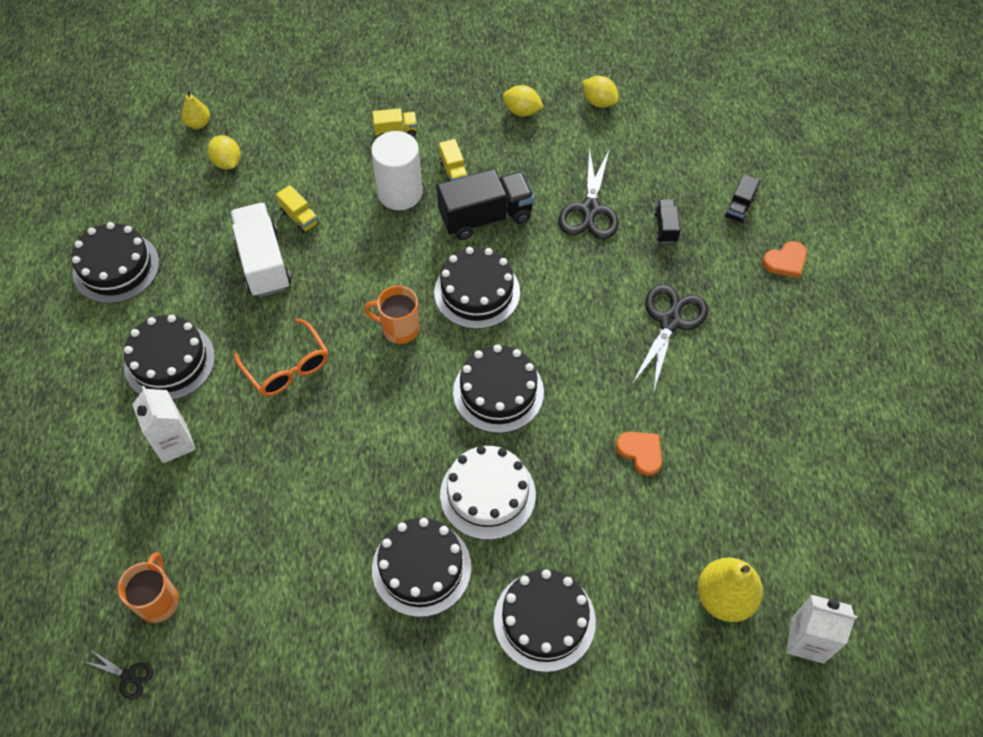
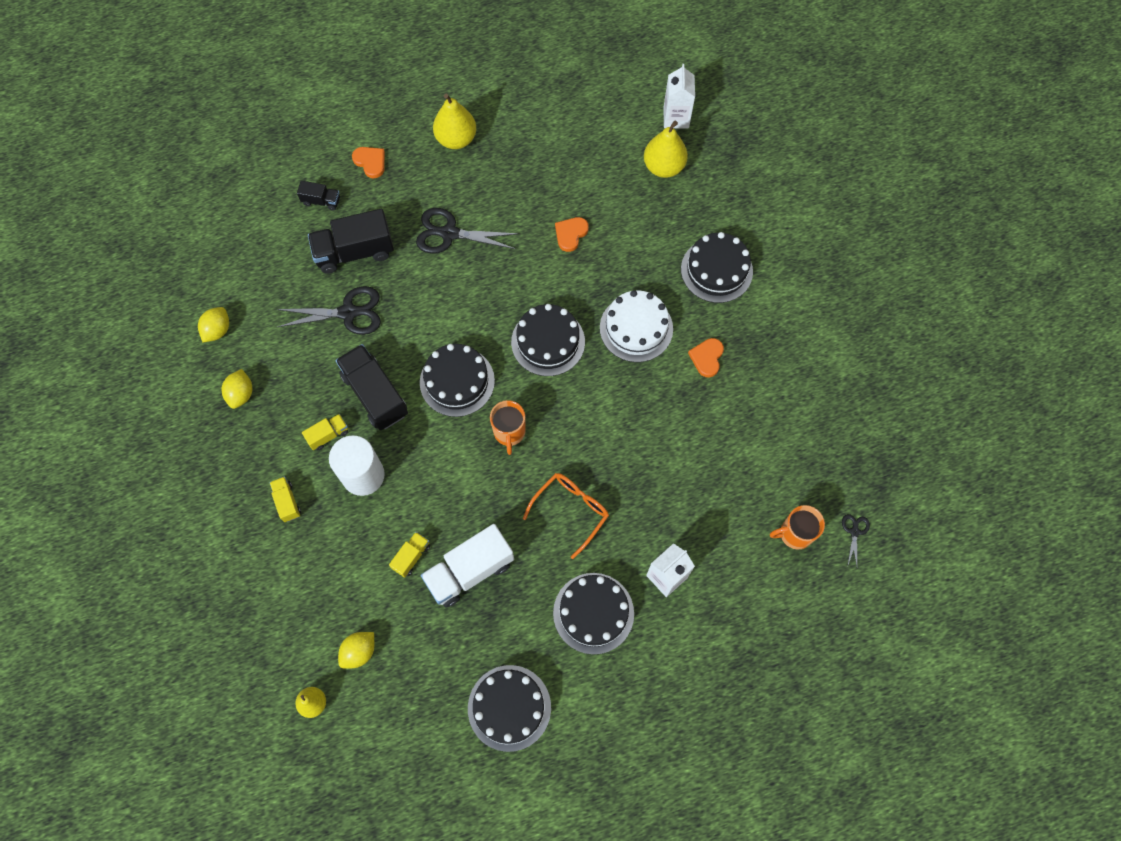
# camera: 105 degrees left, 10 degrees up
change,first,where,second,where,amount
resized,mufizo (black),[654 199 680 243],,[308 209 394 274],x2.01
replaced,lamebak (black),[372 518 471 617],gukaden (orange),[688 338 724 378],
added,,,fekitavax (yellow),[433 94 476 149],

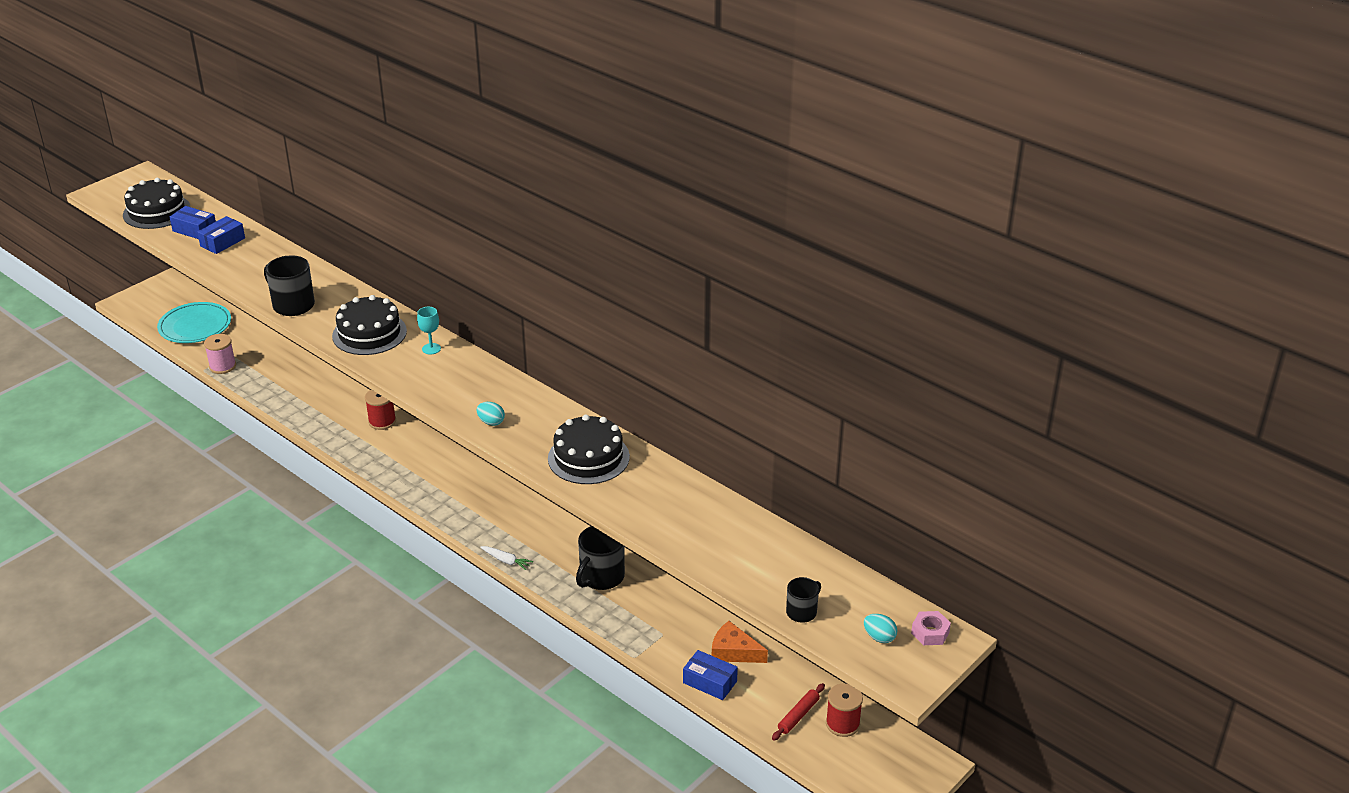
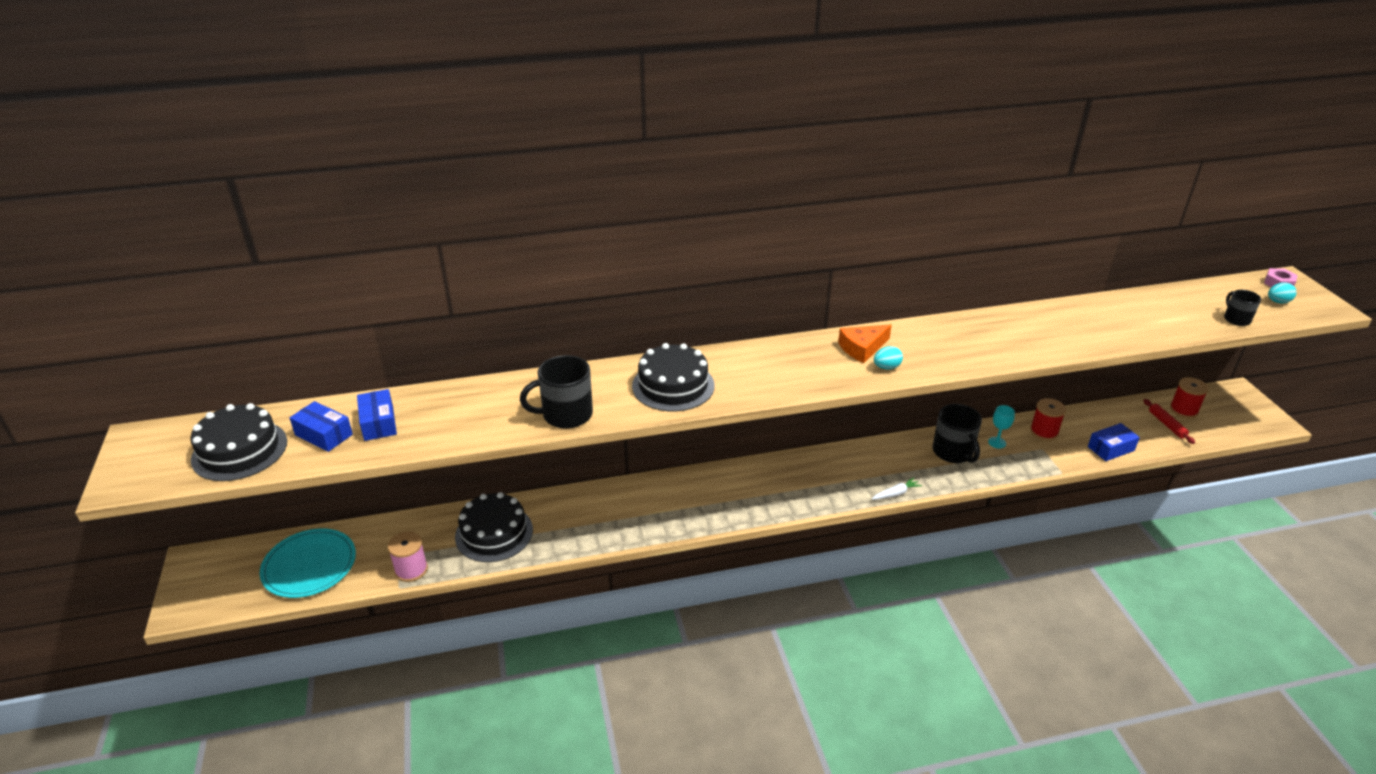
# camera: 55 degrees left, 0 degrees up
change,first,where,second,where,amount
turned,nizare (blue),[170 206 216 239],,[290 401 353 452],60 degrees clockwise
moved,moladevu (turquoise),[417 307 441 354],,[988 405 1015 449],
moved,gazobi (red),[365 390 396 430],,[1030 398 1066 441],
moved,lamebak (black),[548 414 630 484],,[455 492 533 562],
moved,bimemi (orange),[712 621 768 663],,[838 324 892 363],

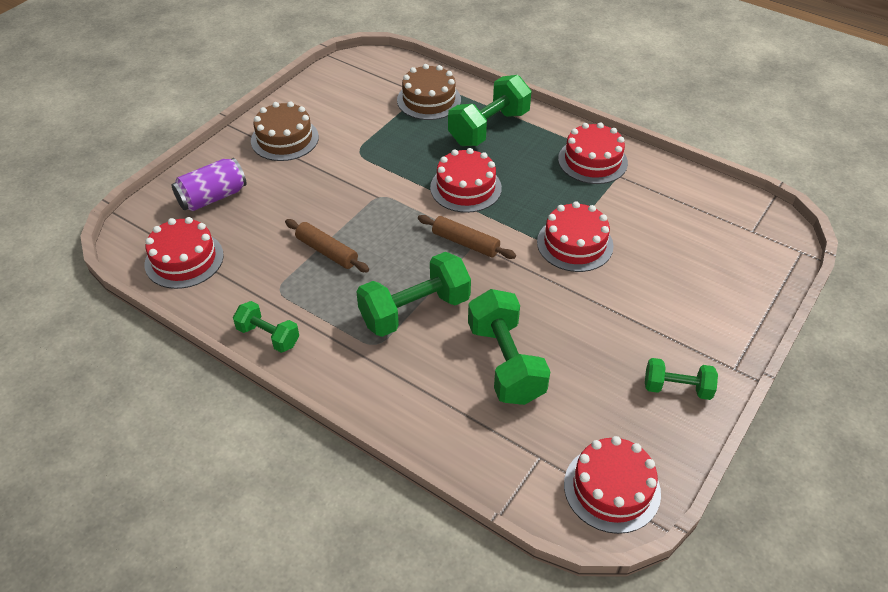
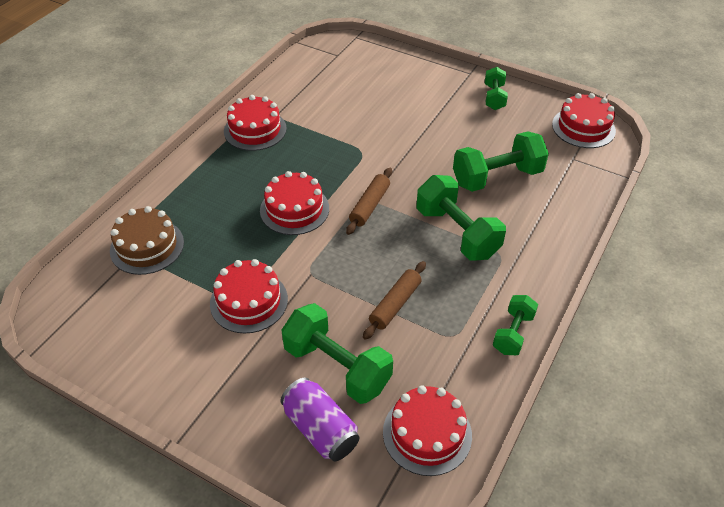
# camera: 95 degrees left, 0 degrees up
change,first,where,second,where,amount
moved,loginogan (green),[448 75 531 146],,[281 303 393 404],
removed,lamebak (brown),[251 101 319 161],,,
moved,lamebak (red),[537 201 614 272],,[210 259 288 333],

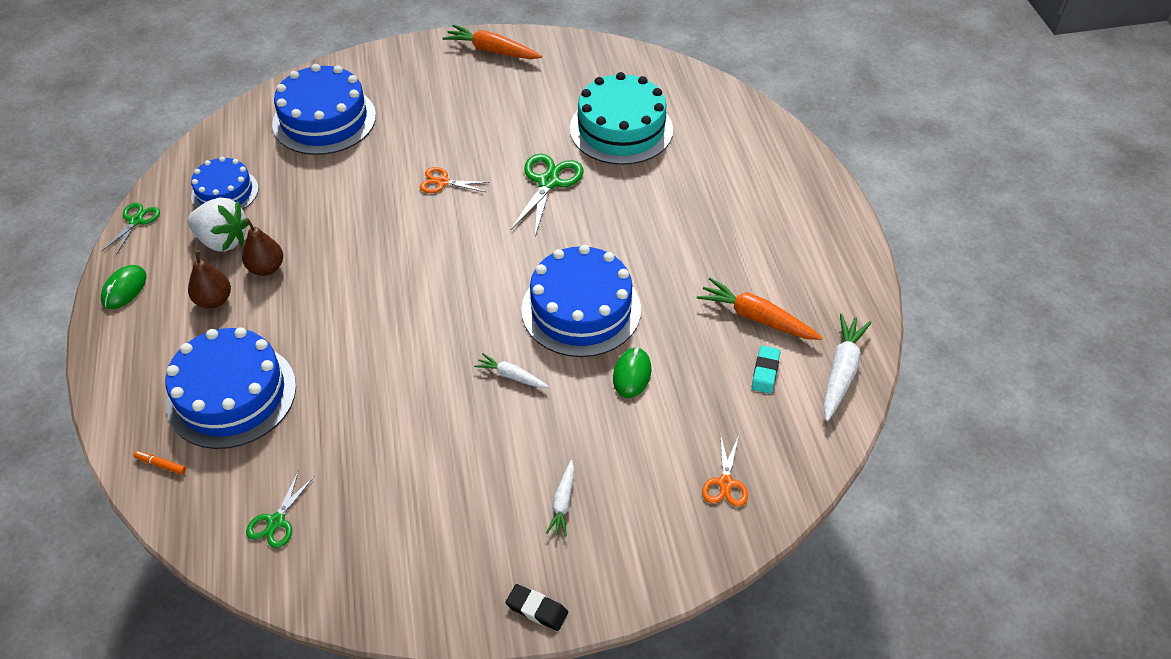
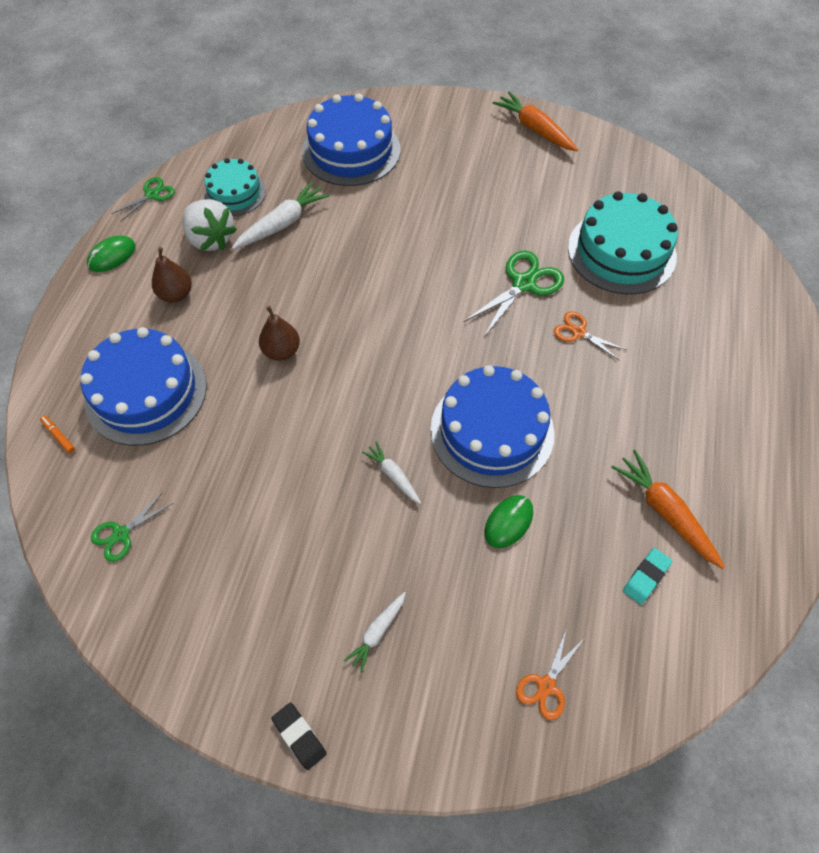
# camera: 25 degrees right, 10 degrees up
change,first,where,second,where,amount
recoloured,lamebak (blue),[191 157 259 209],lamebak (turquoise),[204 158 266 216],
moved,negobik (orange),[420 167 490 193],,[554 311 627 360],
moved,fekitavax (brown),[242 219 283 276],,[259 306 300 361],
moved,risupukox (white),[823 314 871 421],,[232 182 330 249],

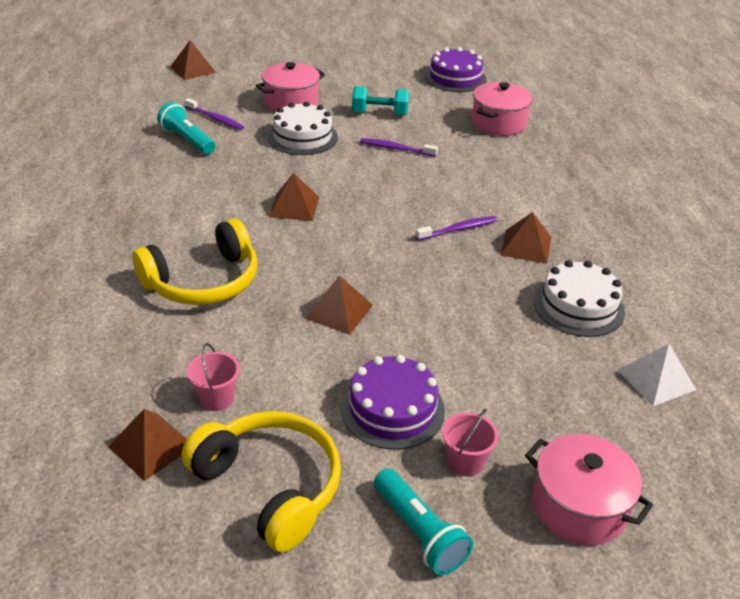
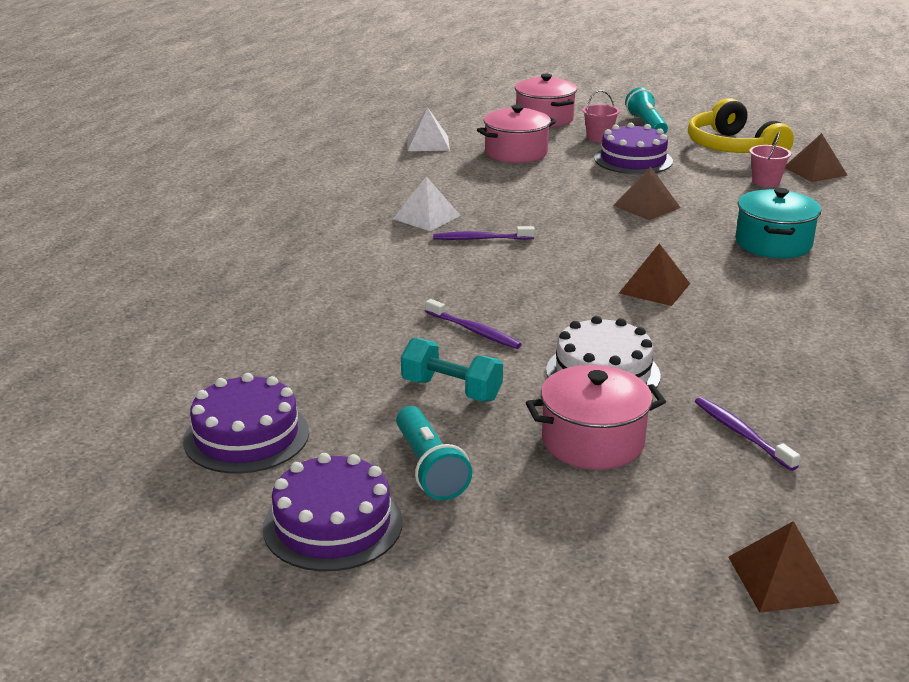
# camera: 155 degrees left, 10 degrees down
change,first,where,second,where,amount
moved,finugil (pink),[472 82 533 136],,[477 105 557 163],
moved,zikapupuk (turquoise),[157 102 215 154],,[396 406 472 501],
recoloured,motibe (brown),[500 212 551 264],motibe (white),[393 176 461 231],
replaced,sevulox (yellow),[132 218 258 305],finugil (turquoise),[735 188 821 258],
removed,lamebak (white),[534 260 625 337],,,
added,,,lamebak (purple),[263 453 403 571],

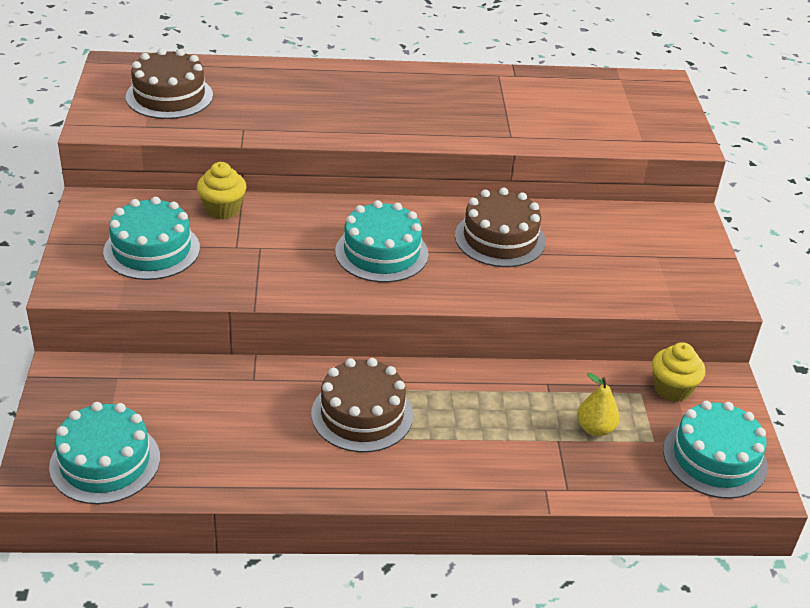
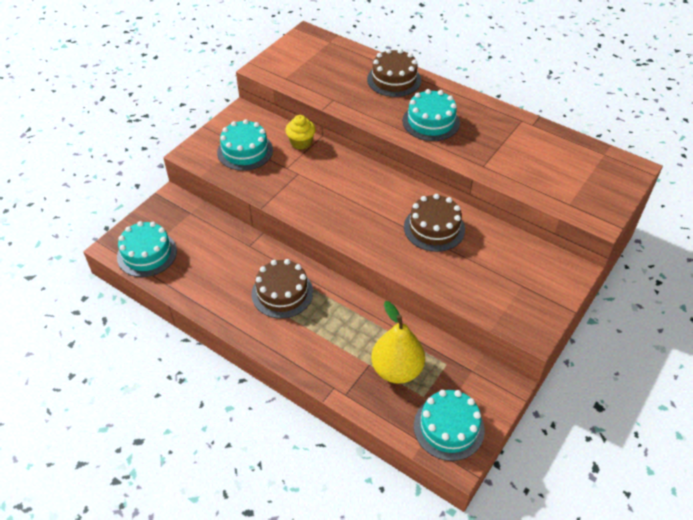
# camera: 40 degrees right, 10 degrees up
change,first,where,second,where,amount
moved,lamebak (brown),[126 48 213 119],,[367 49 421 97],
moved,lamebak (turquoise),[335 200 429 283],,[403 89 460 141],
removed,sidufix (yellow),[652 342 705 402],,,
resized,fekitavax (yellow),[577 373 620 436],,[371 301 425 384],x1.92

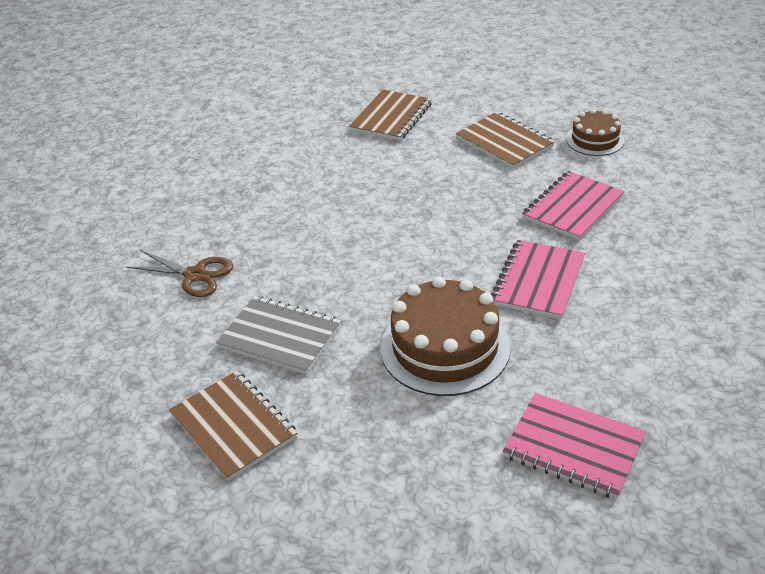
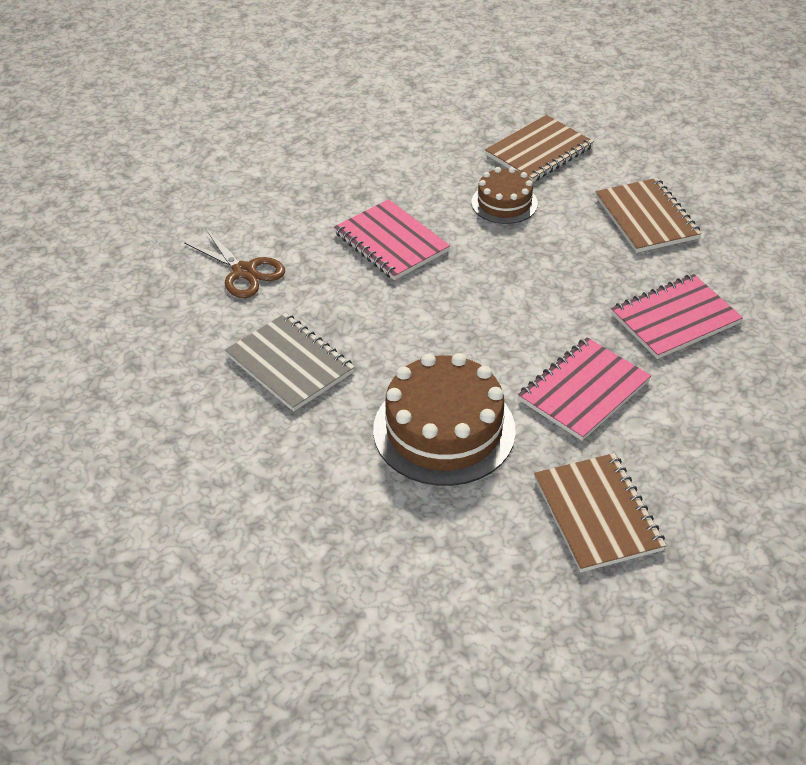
# camera: 20 degrees right, 5 degrees up
change,first,where,second,where,amount
moved,lamebak (brown),[566 109 625 156],,[472 167 538 224],
moved,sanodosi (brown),[169 371 297 481],,[534 453 666 572],
moved,sanodosi (pink),[503 393 646 499],,[334 199 450 280],

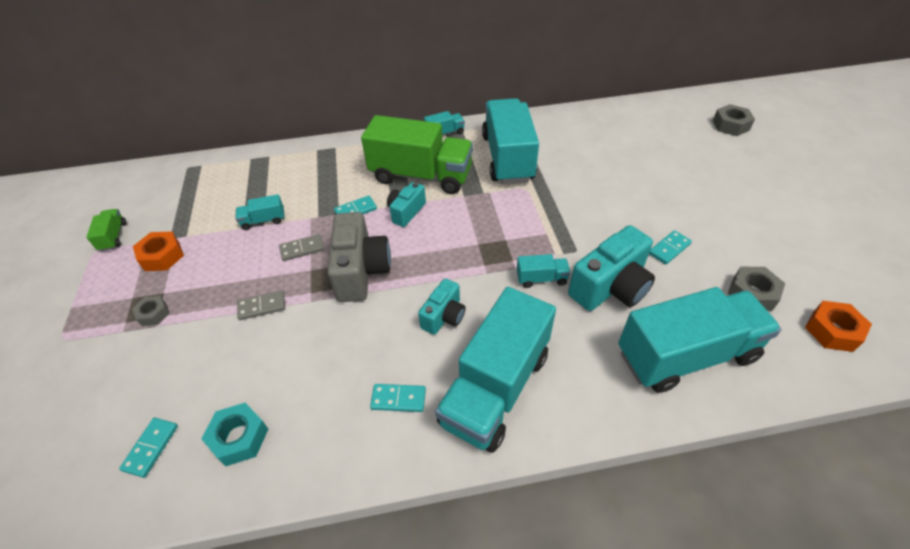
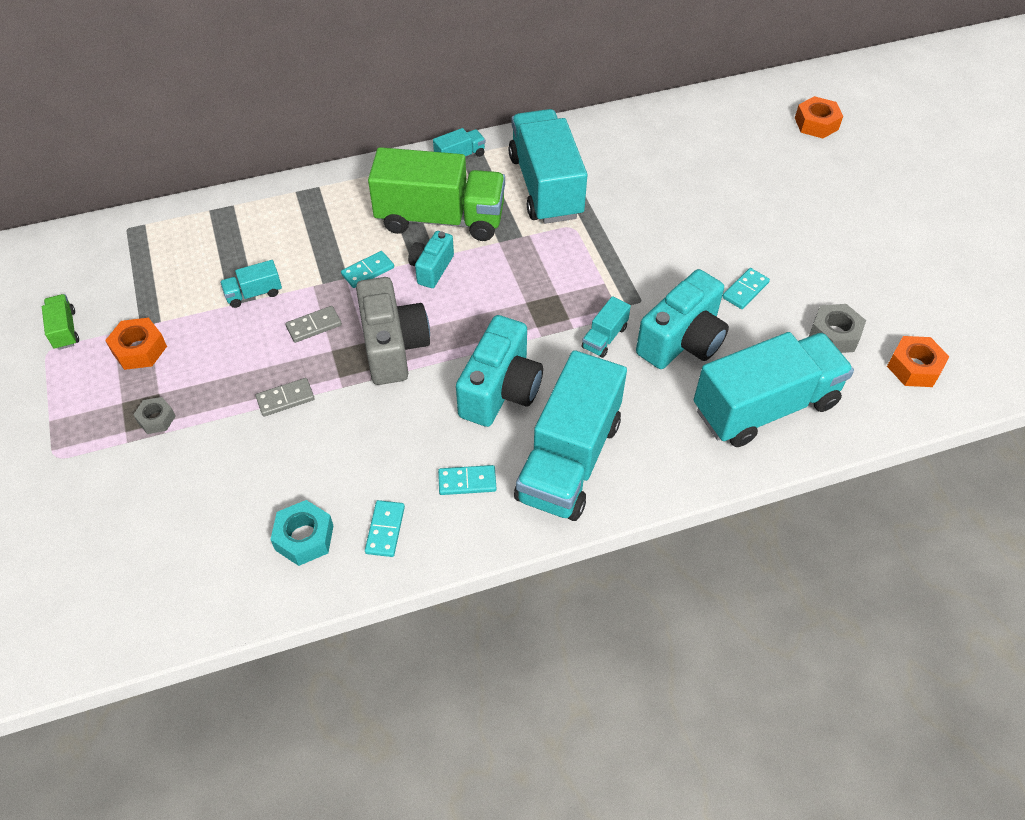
# camera: 10 degrees left, 5 degrees up
change,first,where,second,where,amount
recoloured,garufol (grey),[713 104 755 136],garufol (orange),[795 96 843 138],
turned,mufizo (turquoise),[517 254 571 288],,[582 296 631 358],135 degrees clockwise
resized,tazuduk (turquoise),[418 279 466 335],,[456 315 543 427],x1.73
moved,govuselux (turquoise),[119 418 178 478],,[365 500 405 557],

